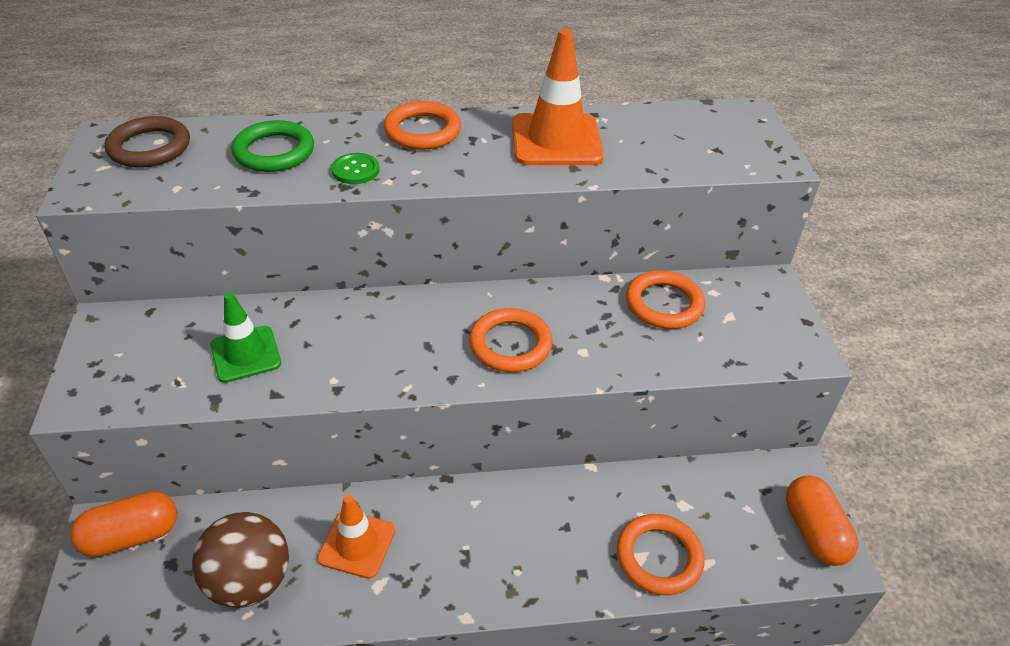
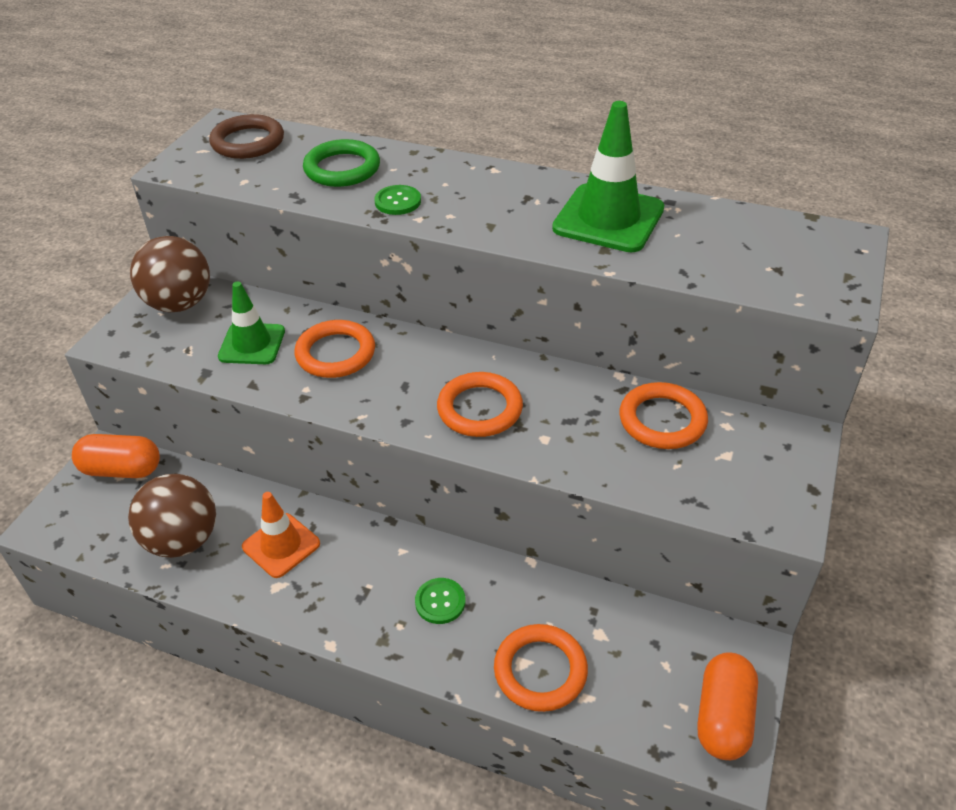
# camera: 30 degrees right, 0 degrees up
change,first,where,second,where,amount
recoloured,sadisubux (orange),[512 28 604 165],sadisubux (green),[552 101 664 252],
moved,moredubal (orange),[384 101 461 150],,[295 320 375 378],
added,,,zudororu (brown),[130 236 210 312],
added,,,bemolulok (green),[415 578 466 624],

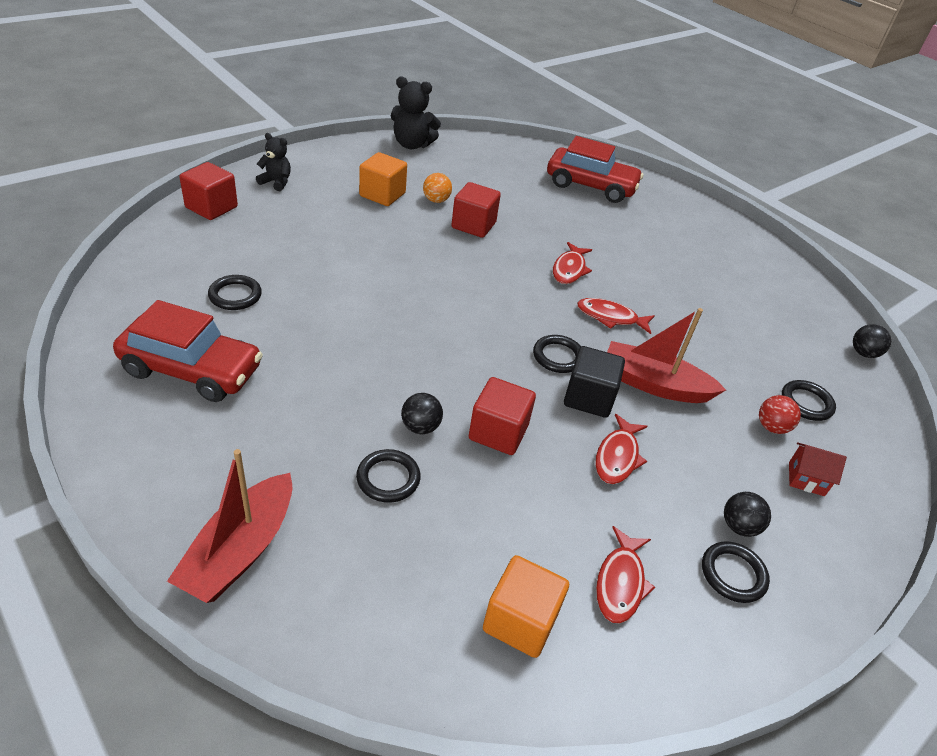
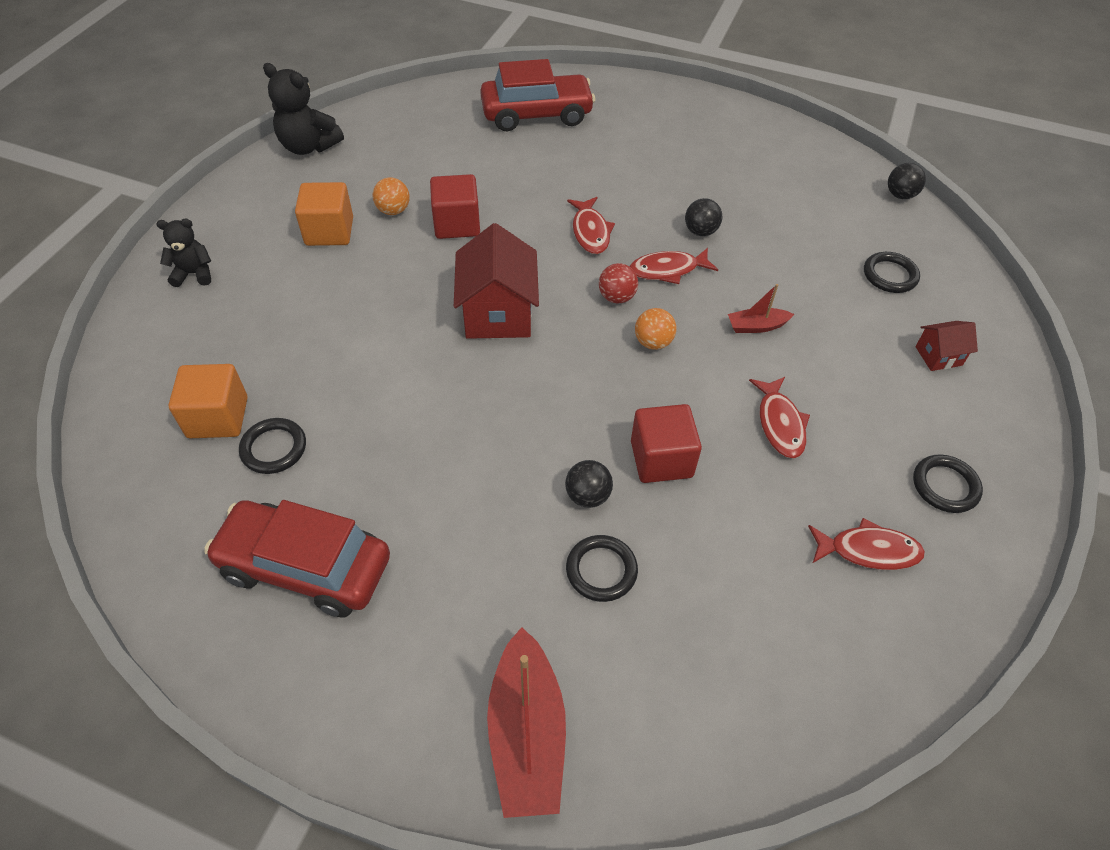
# camera: 25 degrees left, 10 degrees up
change,first,where,second,where,amount
turned,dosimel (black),[391 76 441 149],,[263 63 344 155],45 degrees clockwise
removed,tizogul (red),[179 162 238 220],,,
turned,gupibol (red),[113 300 263 402],,[204 500 390 618],150 degrees counterclockwise
resized,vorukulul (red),[607 308 726 403],,[728 284 794 333],x0.51
replaced,moredubal (black),[533 335 581 373],zudororu (orange),[635 308 676 350],
removed,tizogul (black),[564 346 625 418],,,
moved,zudororu (red),[759 395 801 434],,[599 263 638 303],
moved,zudororu (black),[724 492 771 537],,[685 198 722 236],
turned,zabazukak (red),[596 526 655 623],,[808 518 925 570],75 degrees counterclockwise
moved,tizogul (orange),[483 555 569 658],,[169 364 248 438],
added,,,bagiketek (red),[454 223 539 339],

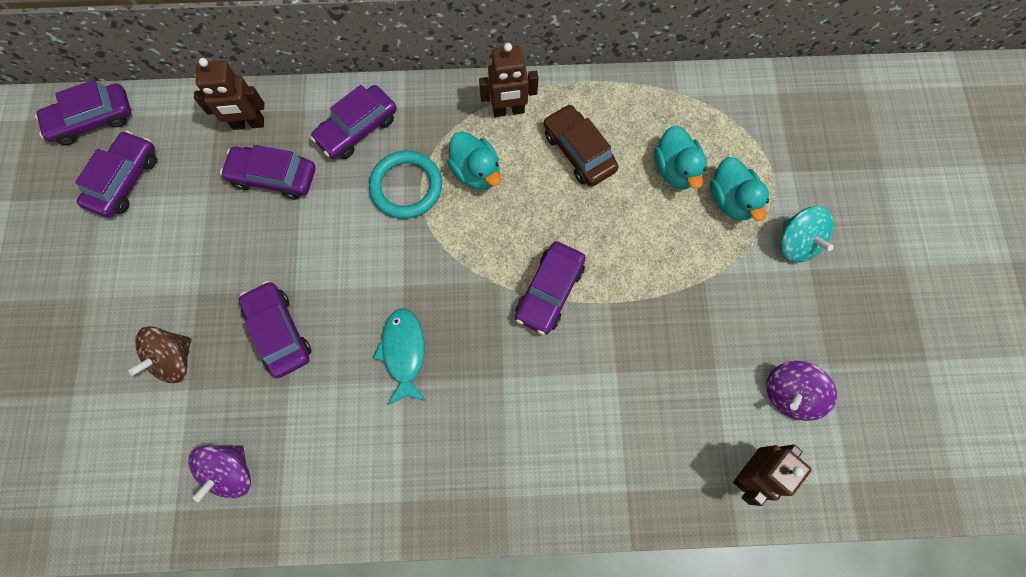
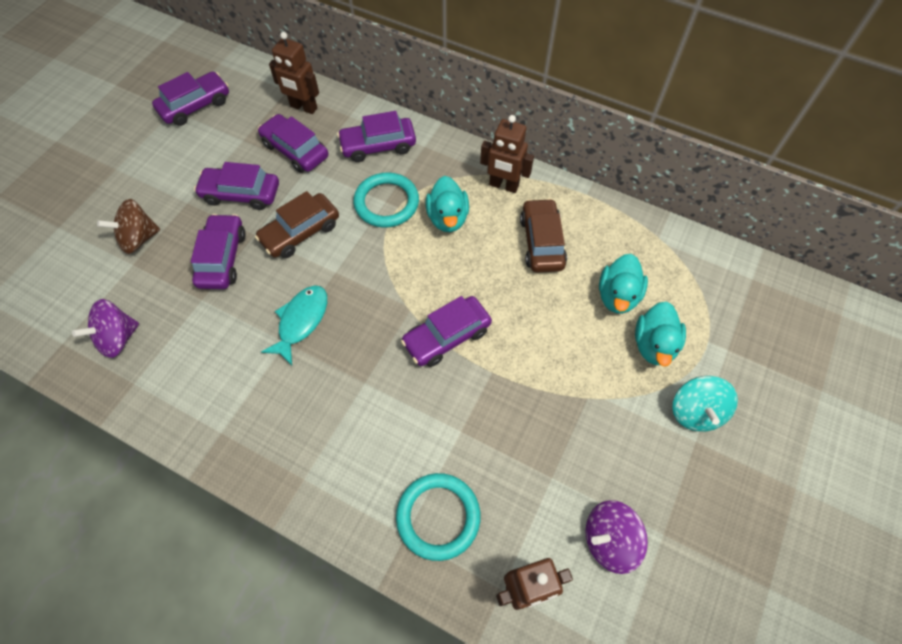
# camera: 30 degrees right, 10 degrees down
change,first,where,second,where,amount
moved,gupibol (purple),[35 80 131 145],,[194 162 279 210],
added,,,gupibol (brown),[255 191 339 258],
added,,,moredubal (turquoise),[396 473 481 561],

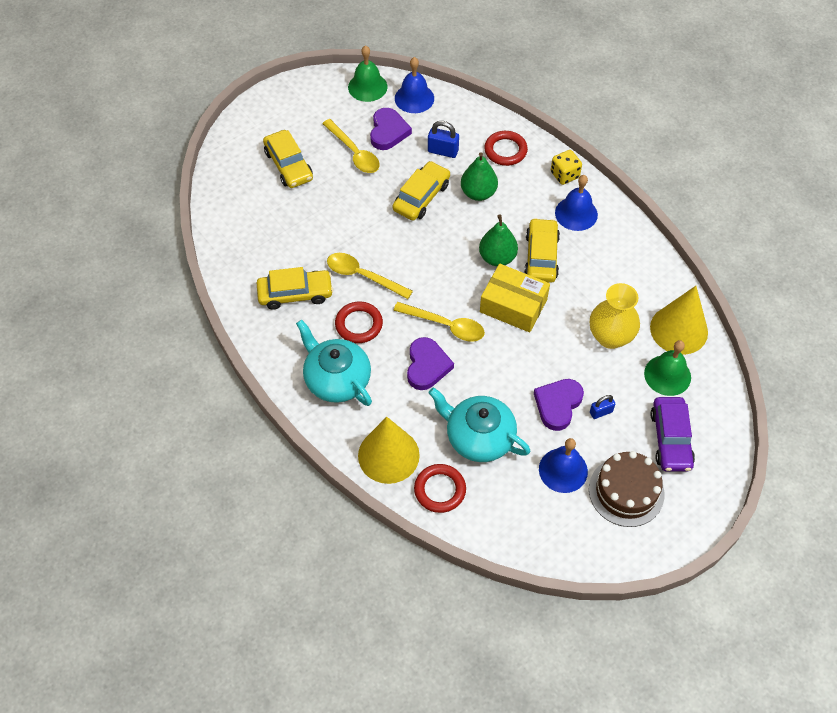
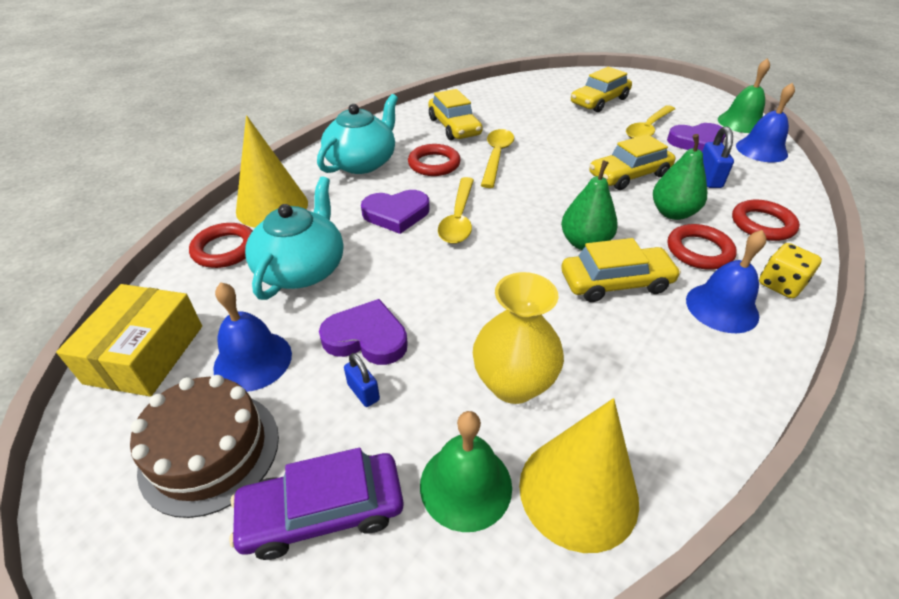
# camera: 75 degrees right, 15 degrees down
change,first,where,second,where,amount
turned,gupibol (yellow),[392 161 450 221],,[589 134 676 190],135 degrees clockwise
moved,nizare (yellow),[480 264 550 332],,[56 284 202 397],
added,,,moredubal (red),[668 224 737 270],

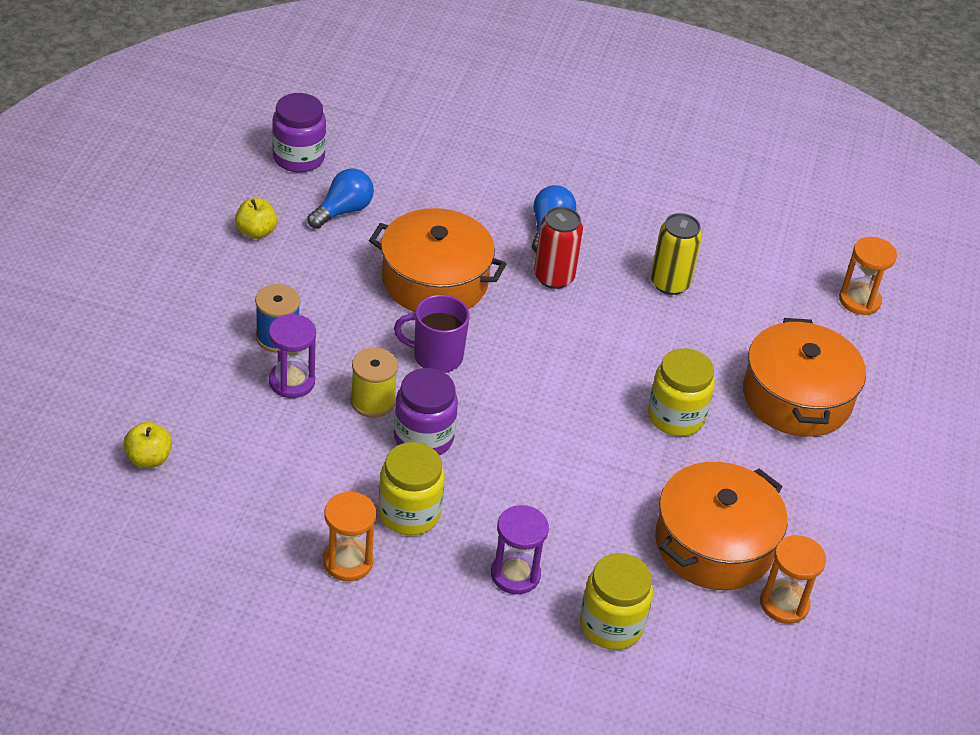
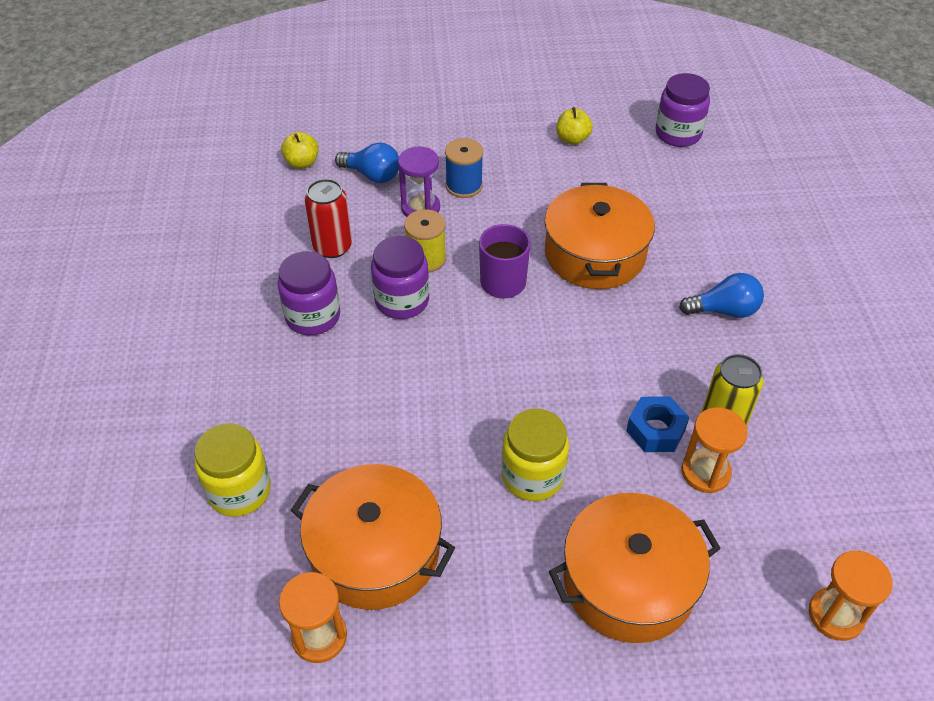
# camera: 75 degrees right, 5 degrees up
change,first,where,second,where,amount
moved,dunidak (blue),[307 169 374 229],,[335 143 399 183],
moved,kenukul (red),[534 207 583 289],,[305 179 352 258],
recoloured,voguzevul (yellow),[378 442 445 536],voguzevul (purple),[278 251 340 335],
moved,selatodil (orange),[323 491 376 581],,[681 407 748 493],
removed,selatodil (purple),[491 505 549 594],,,
added,,,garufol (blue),[626 396 689 452],

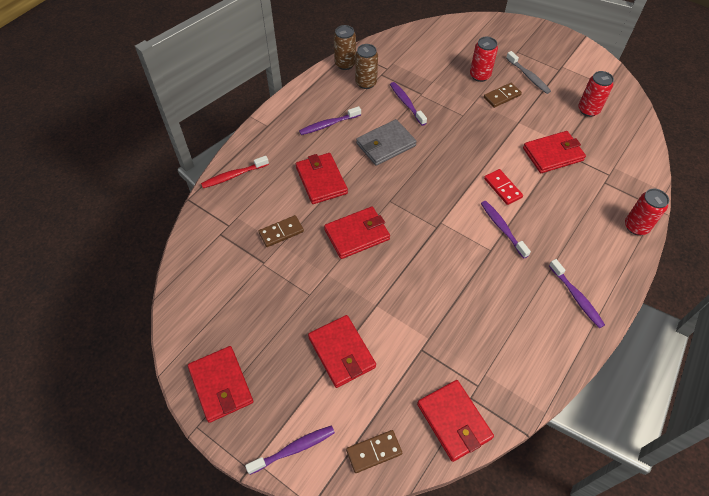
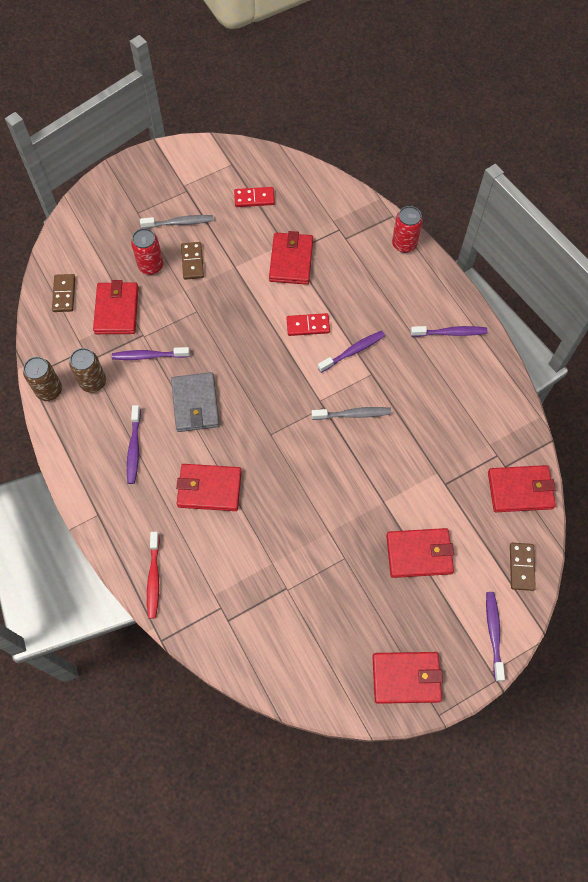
# camera: 65 degrees left, 10 degrees up
change,first,where,second,where,amount
replaced,kenukul (red),[578 71 614 117],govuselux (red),[234 187 275 207],
turned,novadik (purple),[481 201 531 258],,[318 331 385 373],150 degrees clockwise
moved,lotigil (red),[324 207 390 259],,[93 280 139 334],
moved,govuselux (brown),[258 215 304 247],,[52 274 75 312],
added,,,novadik (grey),[311 407 391 420],

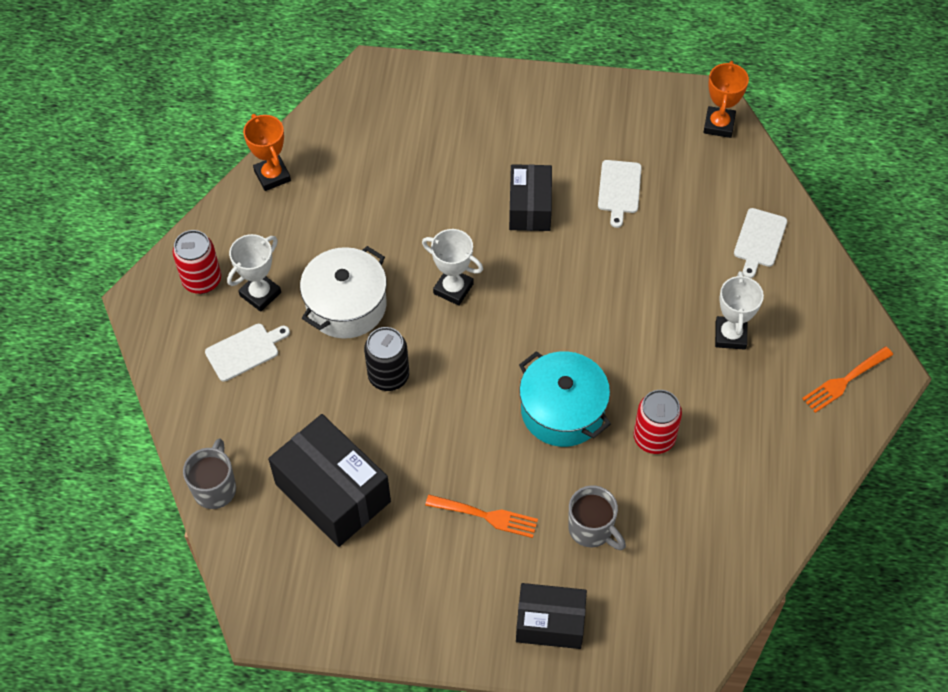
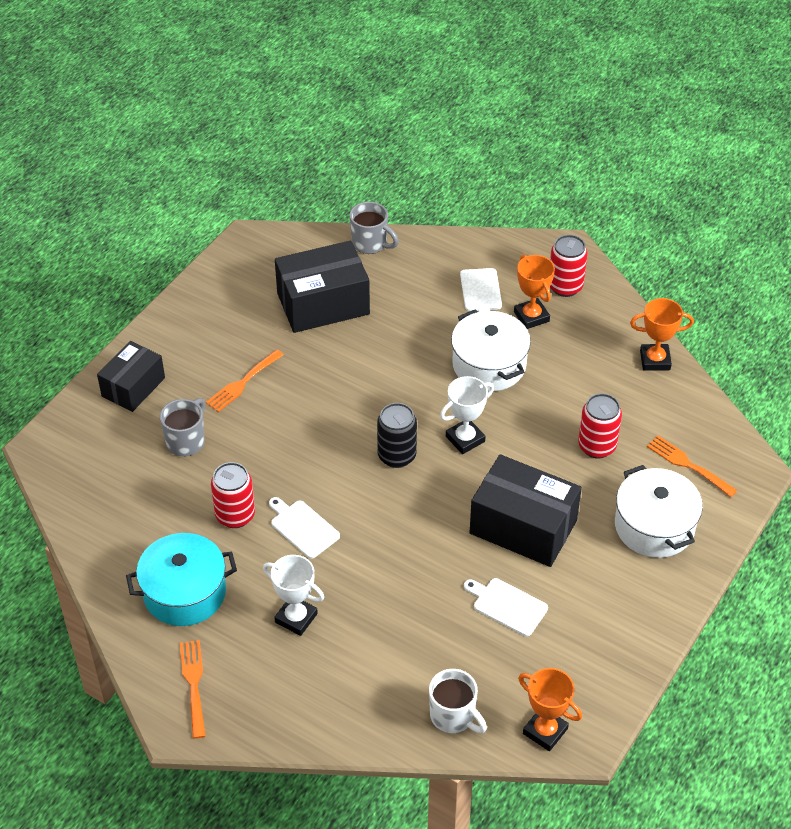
# camera: 115 degrees right, 10 degrees down
change,first,where,second,where,amount
resized,nizare (black),[509 164 552 231],,[470 454 582 567],x1.55
moved,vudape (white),[734 208 787 278],,[269 497 340 559],
recoloured,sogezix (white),[227 234 281 312],sogezix (orange),[514 255 555 329],
moved,kenukul (black),[364 327 409 391],,[377 403 417 468],
moved,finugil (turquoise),[519 351 611 447],,[126 533 237 626],
turned,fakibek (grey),[568 485 626 550],,[160 398 205 457],135 degrees clockwise
added,,,kenukul (red),[578 393 622 458],
added,,,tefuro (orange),[647 436 738 497],
added,,,finugil (white),[615 465 703 558],
added,,,fakibek (white),[429 669 487 733],

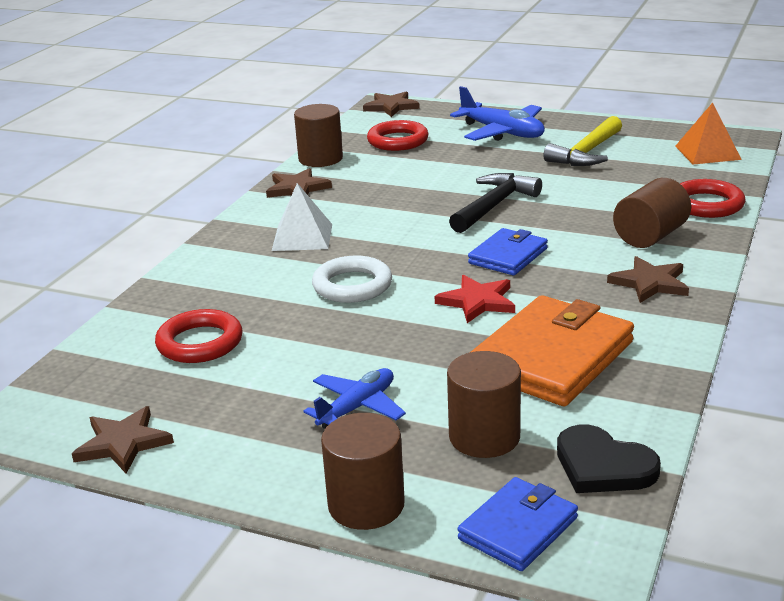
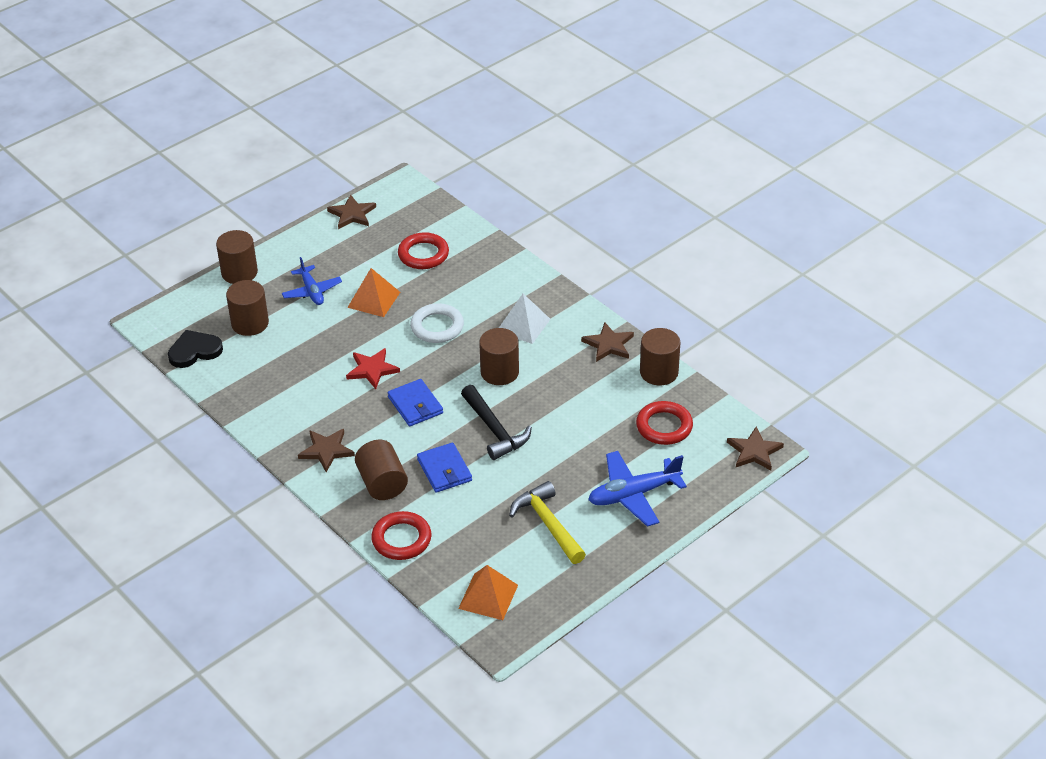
# camera: 115 degrees right, 15 degrees up
change,first,where,second,where,amount
removed,lotigil (orange),[471 295 634 406],,,
moved,lotigil (blue),[458 477 578 571],,[417 442 472 493],
added,,,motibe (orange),[347 268 400 317],
added,,,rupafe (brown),[479 328 519 385],

